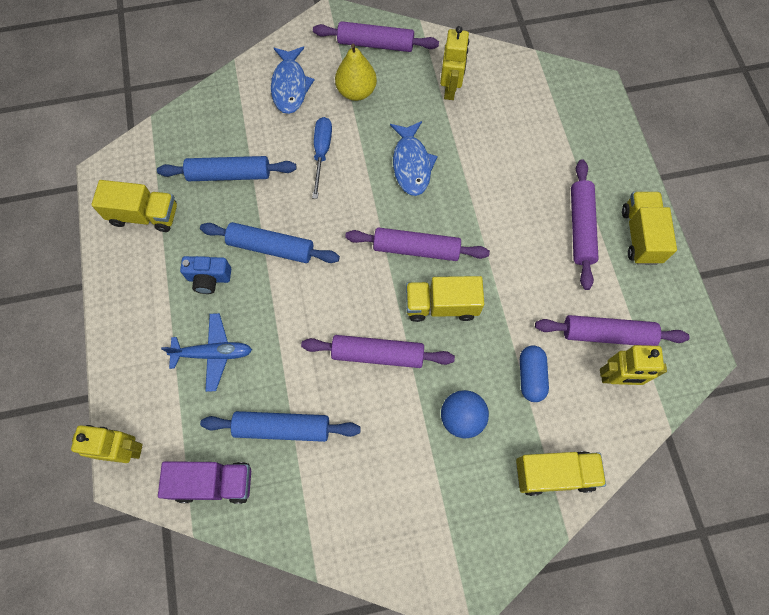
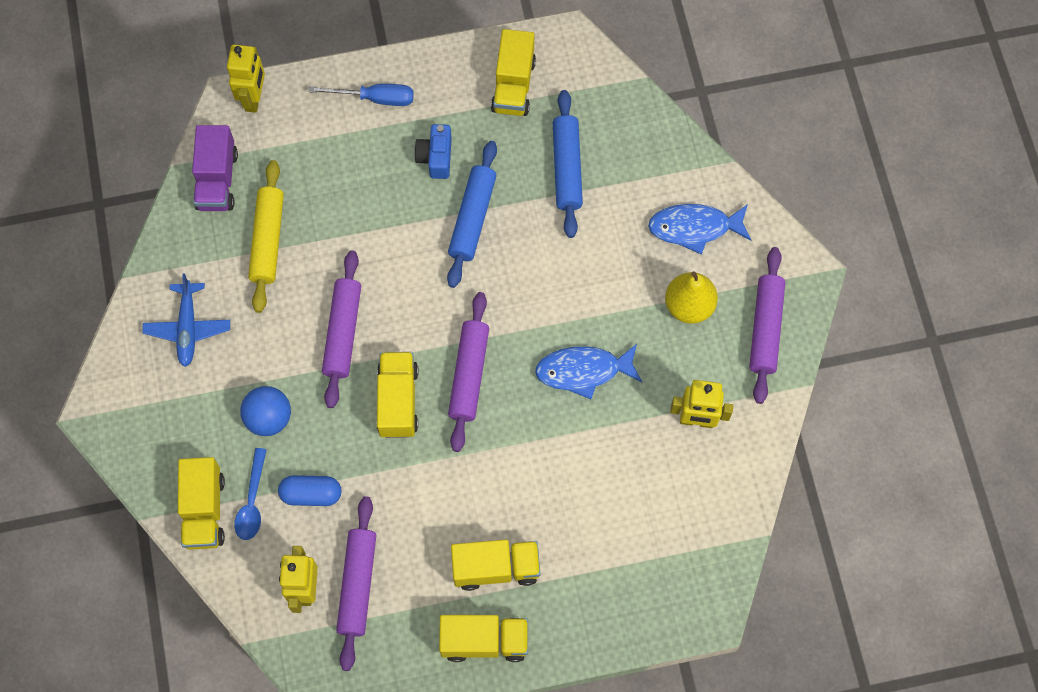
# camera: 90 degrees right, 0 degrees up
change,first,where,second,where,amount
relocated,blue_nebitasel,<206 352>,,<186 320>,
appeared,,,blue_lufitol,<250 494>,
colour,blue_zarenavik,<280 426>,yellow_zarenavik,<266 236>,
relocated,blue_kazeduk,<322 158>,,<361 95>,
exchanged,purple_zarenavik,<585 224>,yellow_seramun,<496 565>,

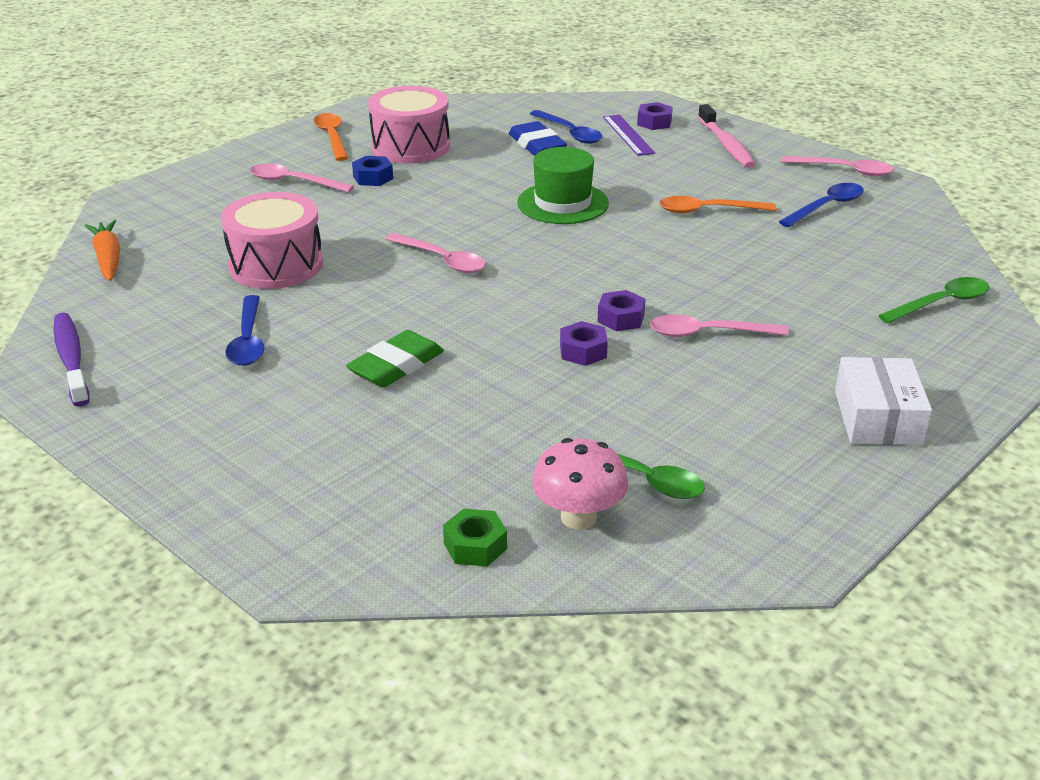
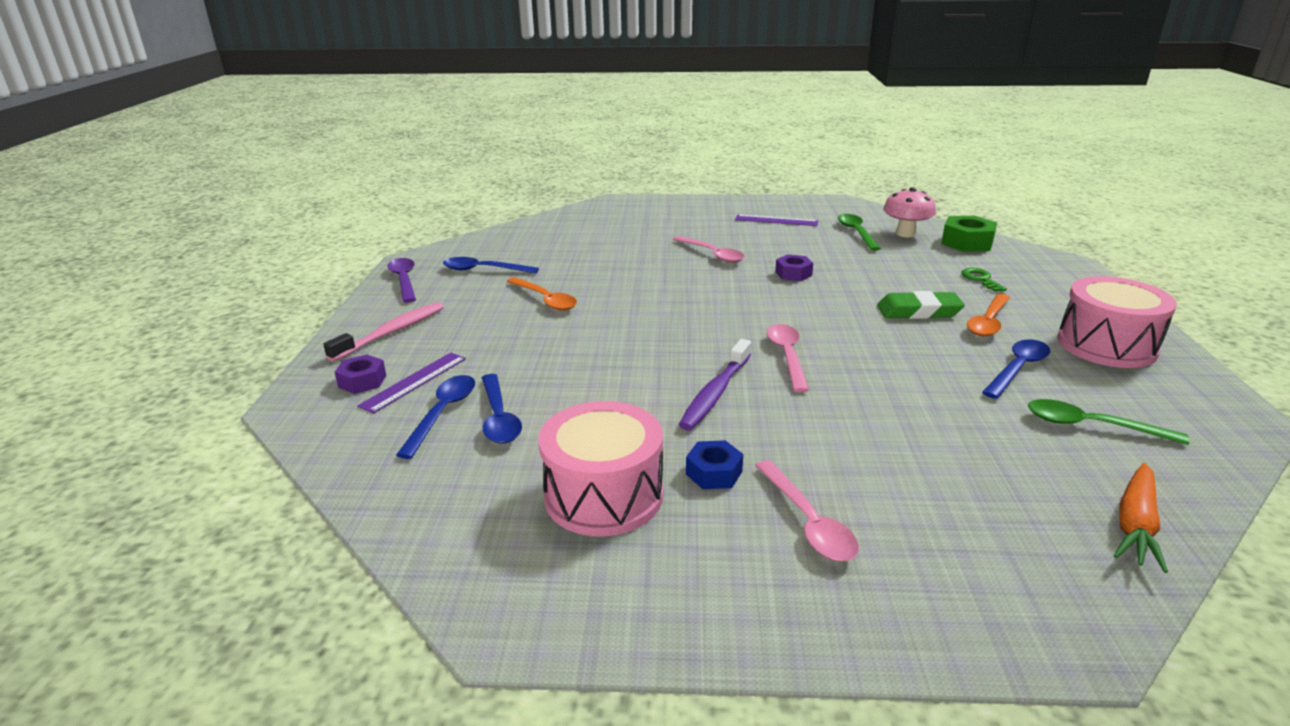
# camera: 130 degrees left, 5 degrees down
change,first,where,second,where,amount
colour,pink_lufitol,<837 166>,purple_lufitol,<401 280>,
exchanged,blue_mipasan,<538 138>,blue_lufitol,<502 409>,
relocated,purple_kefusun,<71 360>,,<715 384>,
appeared,,,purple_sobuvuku,<776 220>,
size,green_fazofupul,<475 538>,,<969 234>,x1.57
appeared,,,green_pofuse,<984 280>,
relocated,orange_lufitol,<331 137>,,<988 315>,
relocated,green_lufitol,<933 300>,,<1109 422>,
relocated,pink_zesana,<272 240>,,<1117 322>,
missing,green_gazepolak,<563 185>,,,
missing,purple_fazofupul,<621 310>,,,
missing,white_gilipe,<883 401>,,,

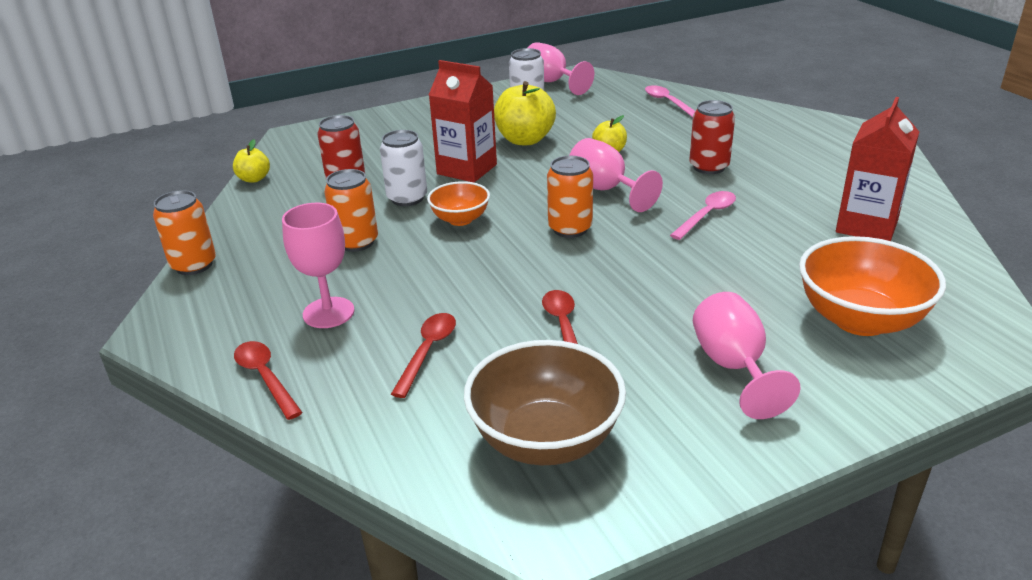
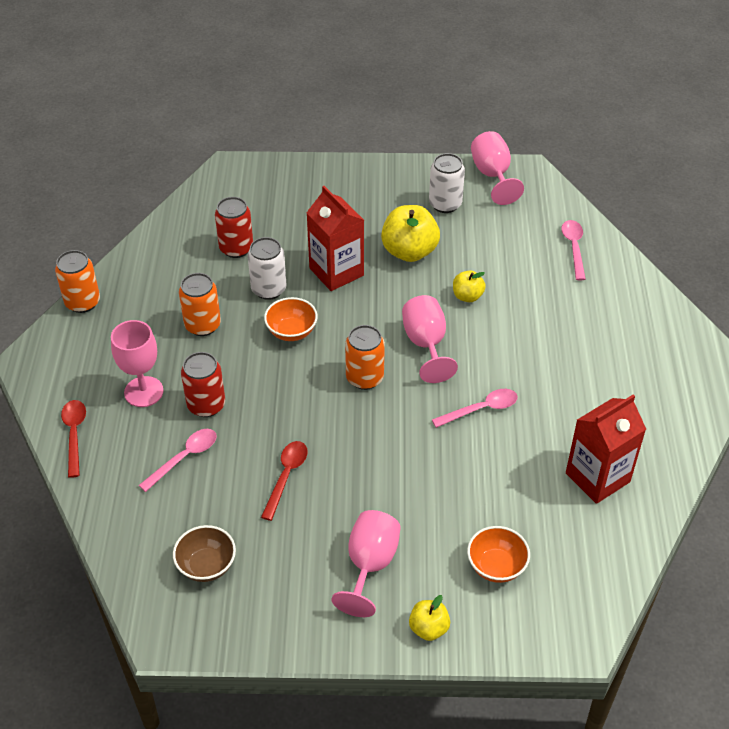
# camera: 25 degrees right, 15 degrees up
change,first,where,second,where,amount
colour,red_lufitol,<423 355>,pink_lufitol,<178 460>,
size,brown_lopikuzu,<545 402>,,<204 553>,x0.57
relocated,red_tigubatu,<712 137>,,<203 384>,
relocated,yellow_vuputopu,<251 161>,,<429 618>,
size,orange_lopikuzu,<872 286>,,<498 554>,x0.57

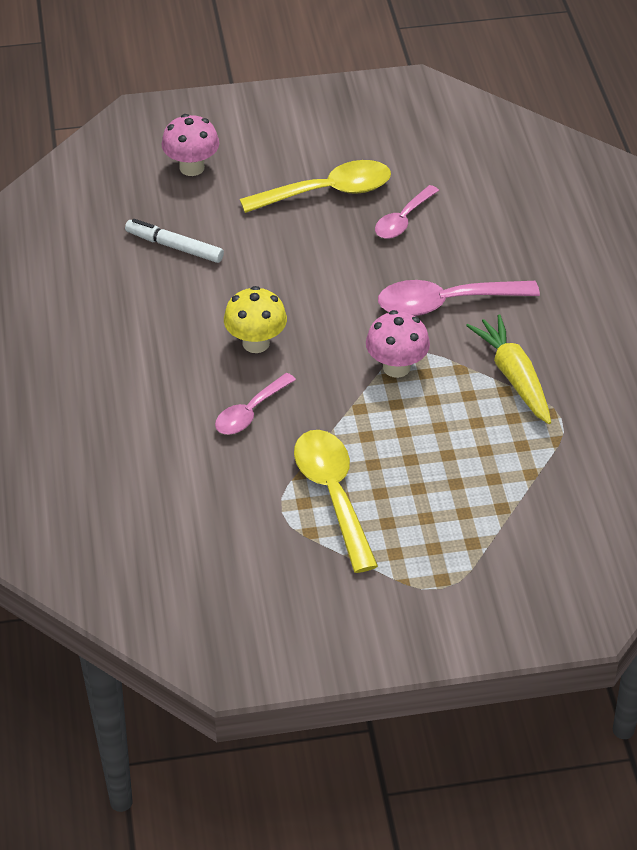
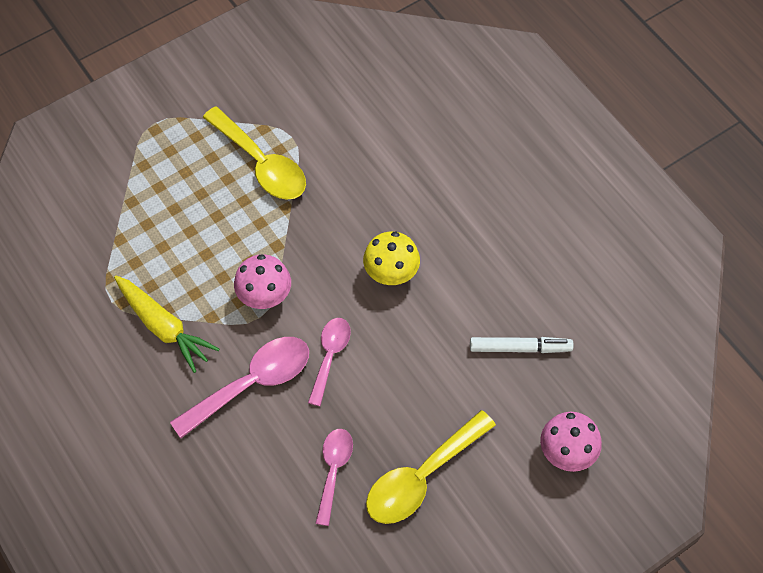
# camera: 155 degrees right, 15 degrees up
change,first,where,second,where,amount
relocated,pink_lufitol,<255 403>,,<329 362>,

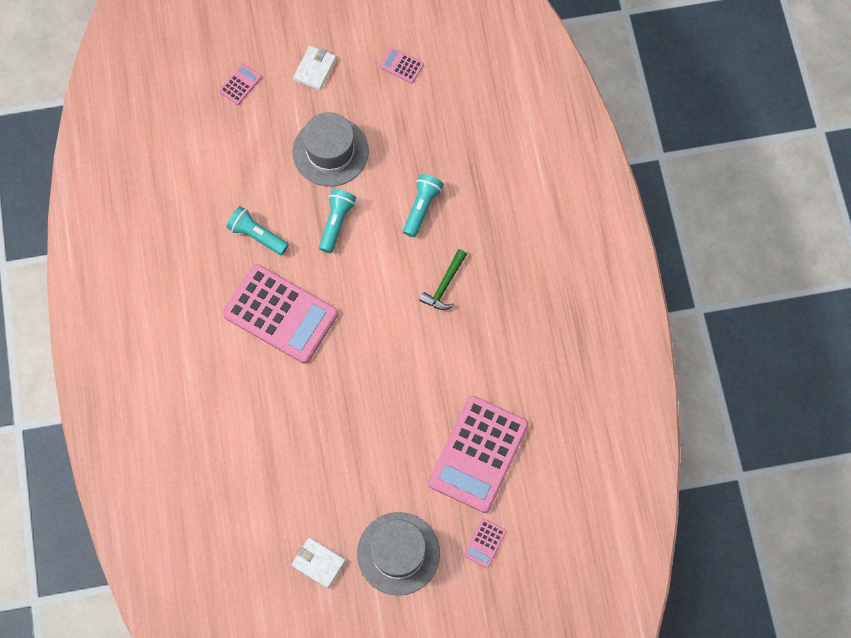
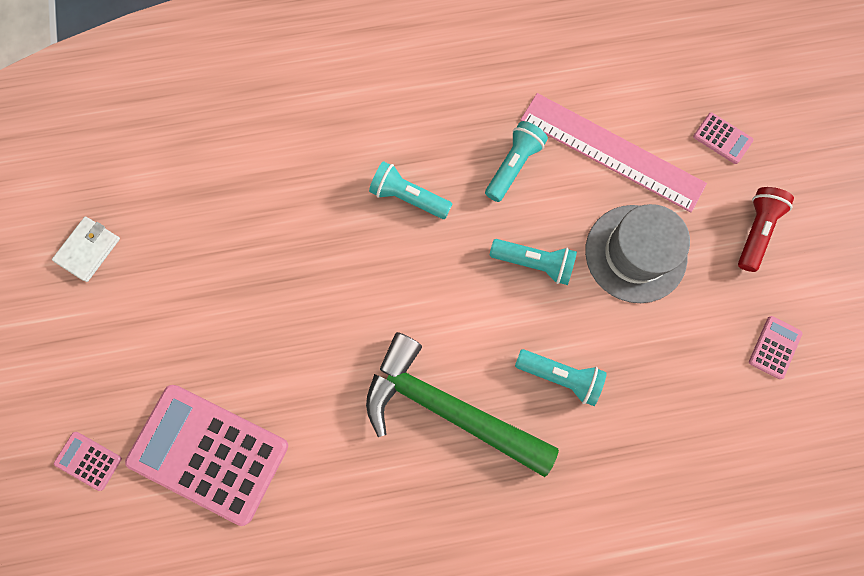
# camera: 90 degrees right, 5 degrees up
change,first,where,second,where,amount
size,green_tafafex,<443 279>,,<462 404>,x2.12
exchanged,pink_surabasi,<280 314>,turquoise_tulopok,<410 190>,
appeared,,,pink_sobuvuku,<613 152>,
exchanged,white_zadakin,<314 68>,red_tulopok,<766 229>,
missing,grey_gazepolak,<398 553>,,,

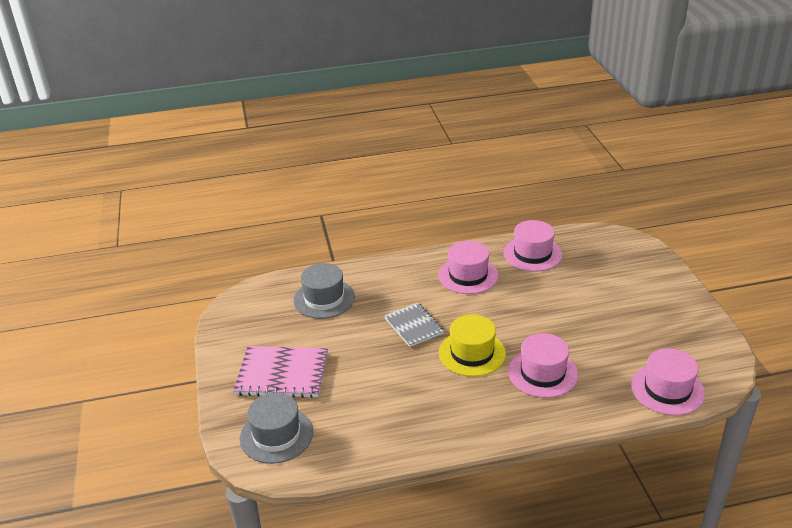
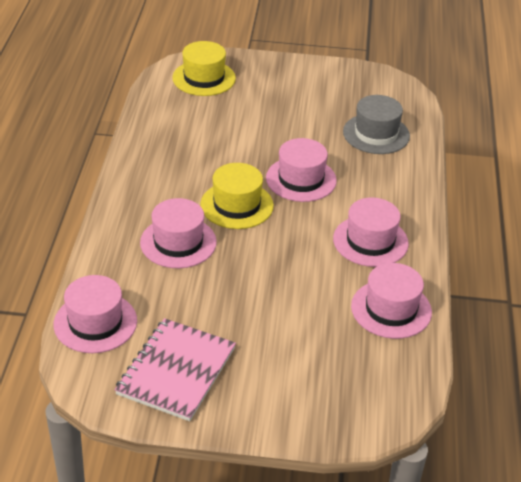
# camera: 105 degrees right, 5 degrees up
change,first,where,second,where,amount
relocated,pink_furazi,<280 372>,,<175 369>,
colour,grey_gazepolak,<276 428>,yellow_gazepolak,<204 68>,
exchanged,grey_furazi,<414 325>,pink_gazepolak,<301 170>,

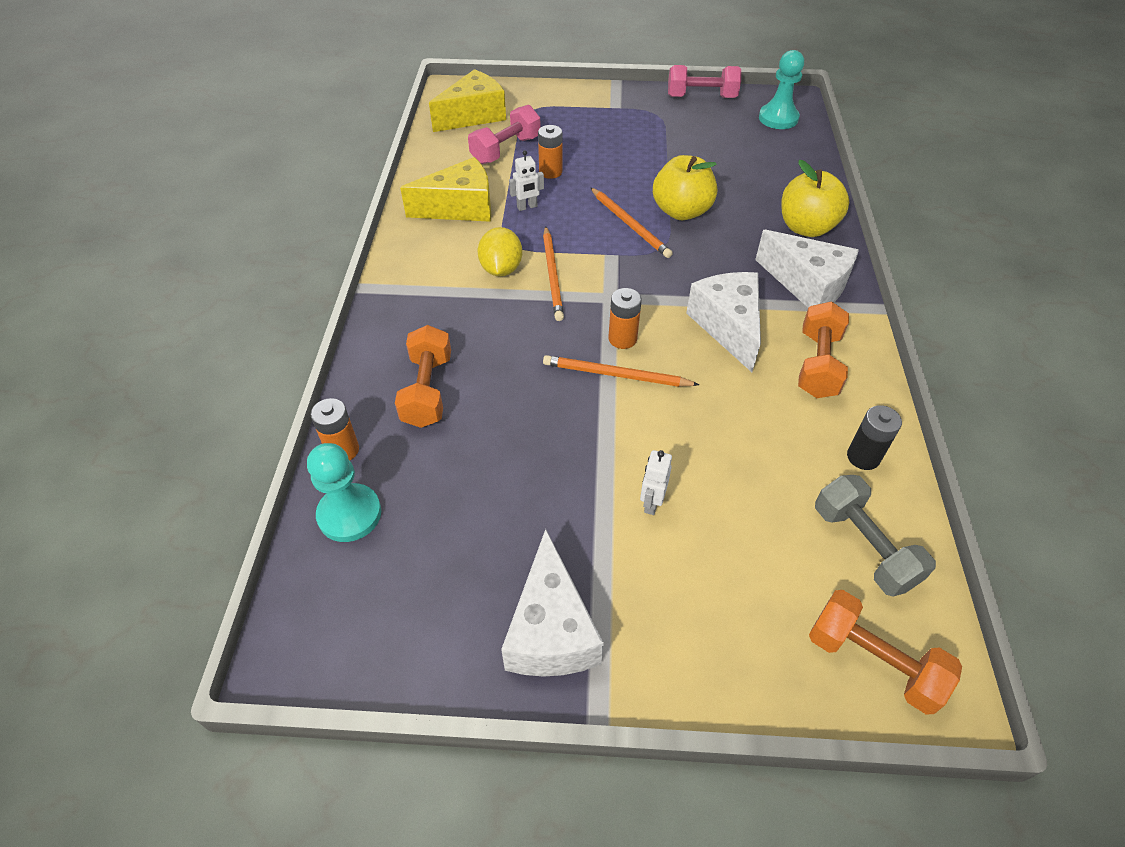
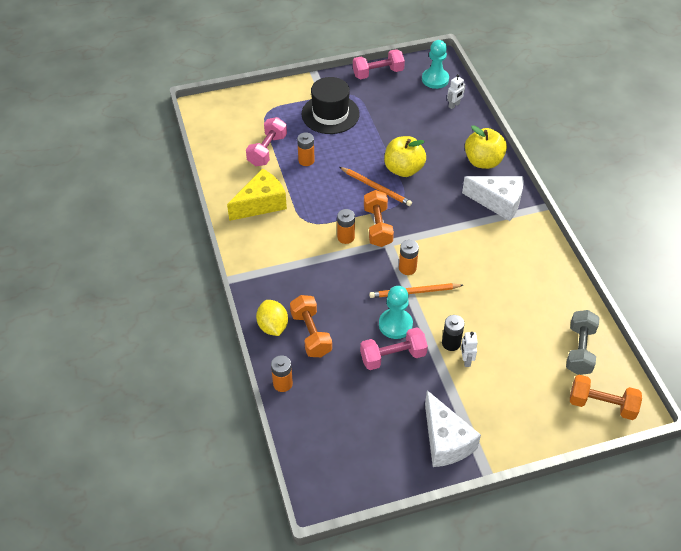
# camera: 20 degrees left, 0 degrees up
change,first,where,second,where,amount
relocated,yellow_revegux,<500 252>,,<272 318>,
appeared,,,black_gazepolak,<331 105>,
exchanged,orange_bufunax,<553 273>,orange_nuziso,<346 226>,
appeared,,,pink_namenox,<394 349>,
relocated,orange_namenox,<823 350>,,<379 218>,
relocated,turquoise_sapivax,<344 492>,,<396 312>,
relocated,black_nuziso,<874 437>,,<453 333>,
relocated,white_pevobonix,<526 180>,,<456 91>,
spun,grey_namenox,<875 536>,,<583 342>,60 degrees clockwise
missing,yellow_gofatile,<467 100>,,,
missing,white_gofatile,<723 322>,,,

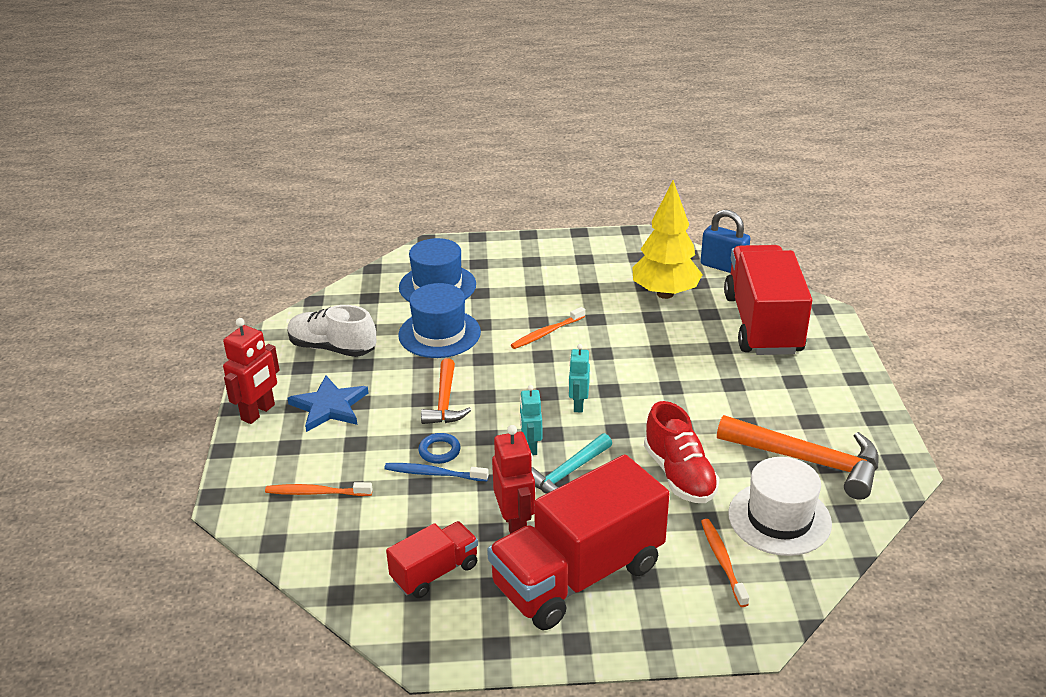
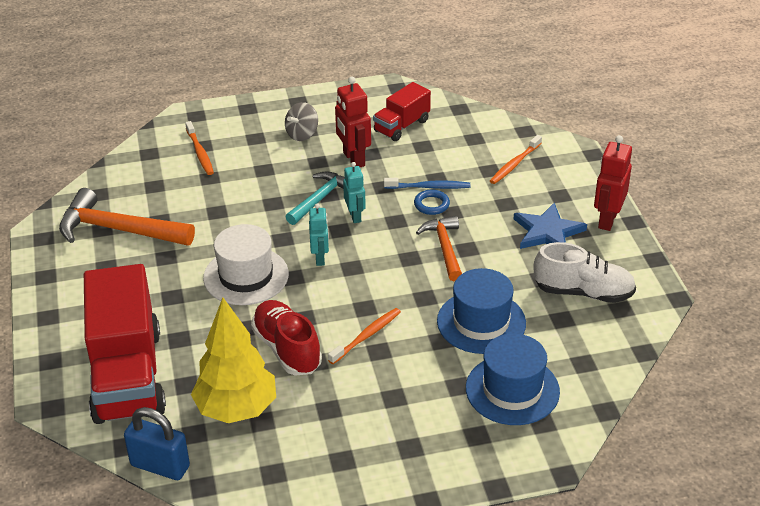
# camera: 170 degrees right, 5 degrees up
change,first,where,second,where,amount
relocated,white_gazepolak,<780 506>,,<246 264>,
relocated,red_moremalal,<681 452>,,<286 337>,
exchanged,red_seramun,<578 542>,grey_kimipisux,<301 121>,
spun,orange_kefusun,<318 489>,,<516 159>,135 degrees clockwise

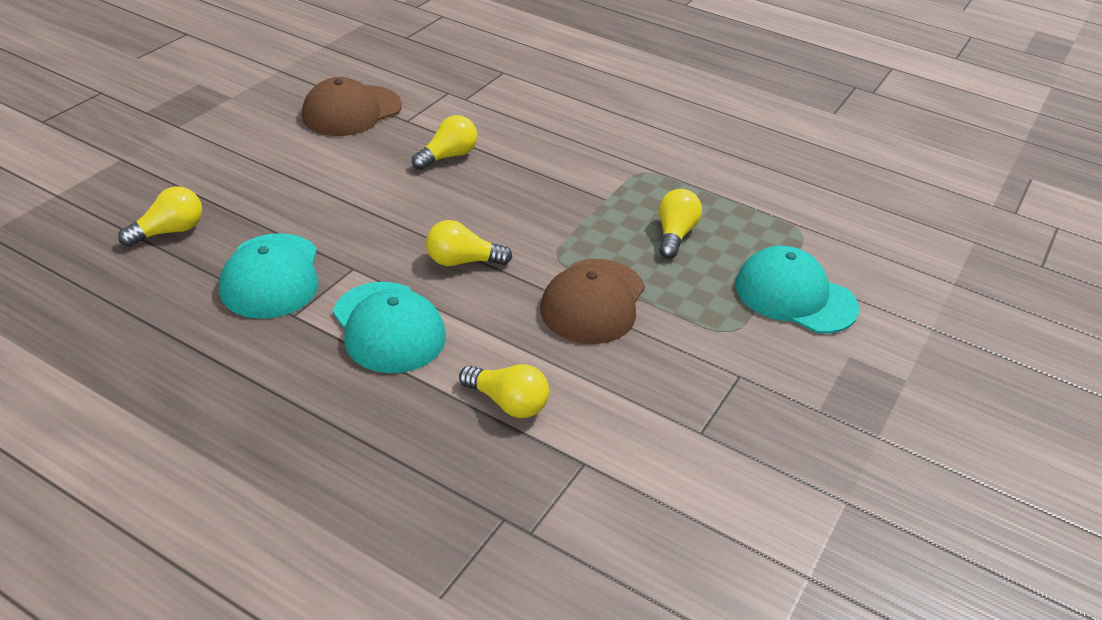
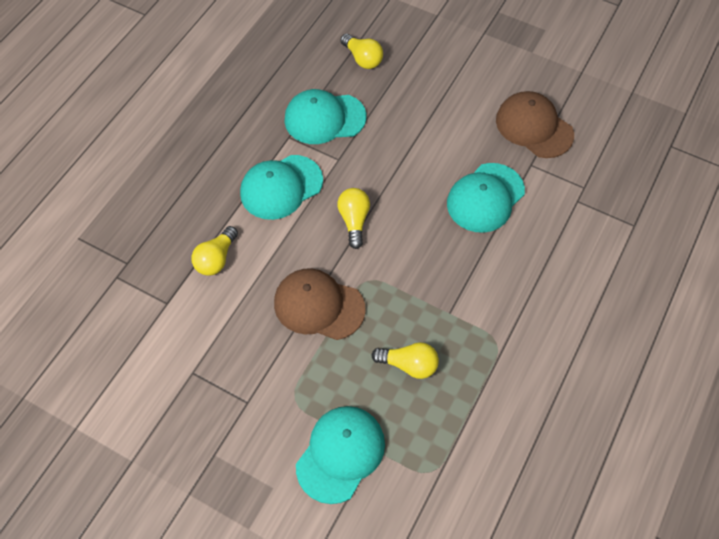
# camera: 90 degrees right, 20 degrees up
change,first,where,second,where,amount
exchanged,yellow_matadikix,<444 142>,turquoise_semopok,<486 198>,

